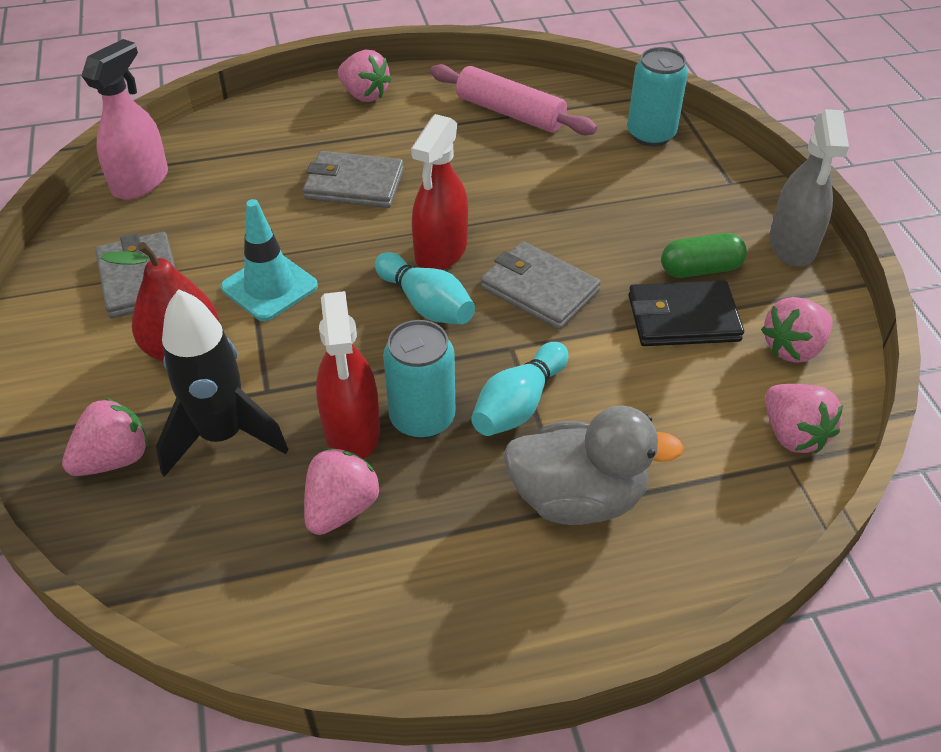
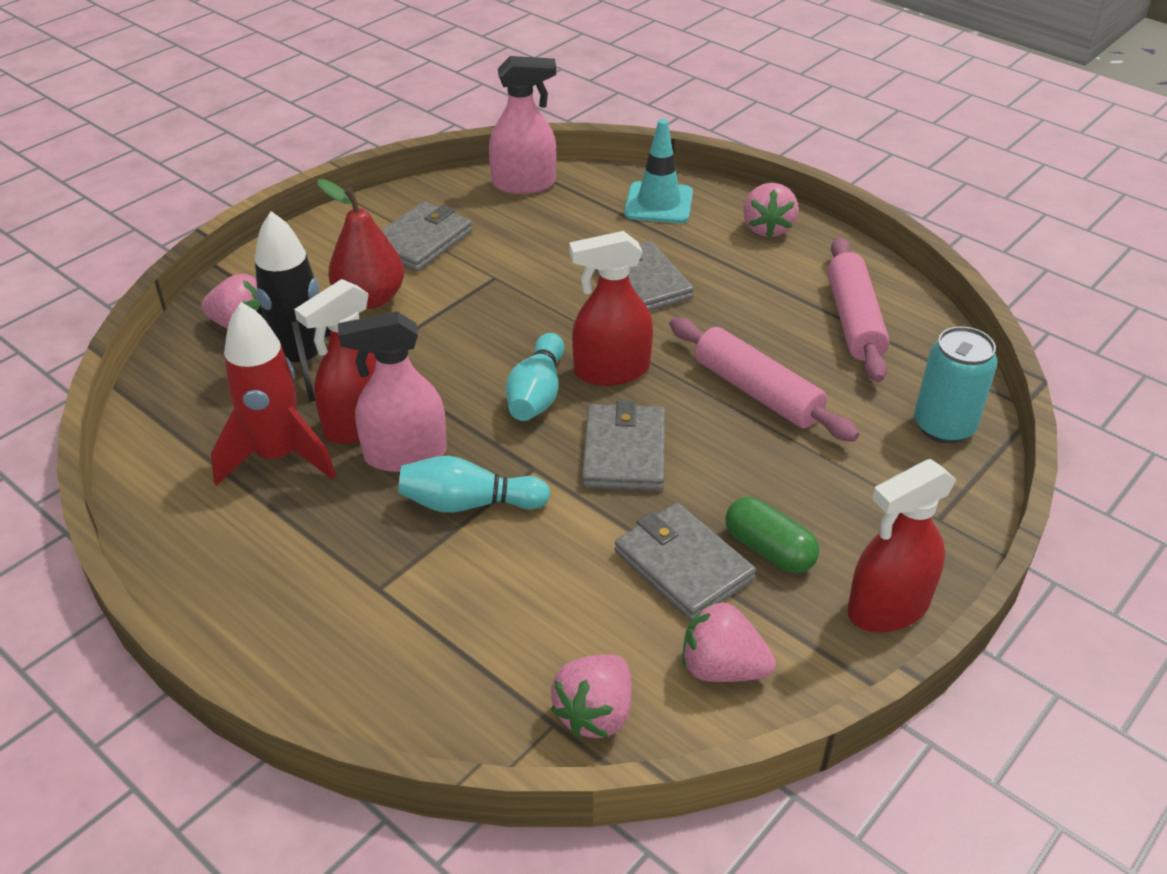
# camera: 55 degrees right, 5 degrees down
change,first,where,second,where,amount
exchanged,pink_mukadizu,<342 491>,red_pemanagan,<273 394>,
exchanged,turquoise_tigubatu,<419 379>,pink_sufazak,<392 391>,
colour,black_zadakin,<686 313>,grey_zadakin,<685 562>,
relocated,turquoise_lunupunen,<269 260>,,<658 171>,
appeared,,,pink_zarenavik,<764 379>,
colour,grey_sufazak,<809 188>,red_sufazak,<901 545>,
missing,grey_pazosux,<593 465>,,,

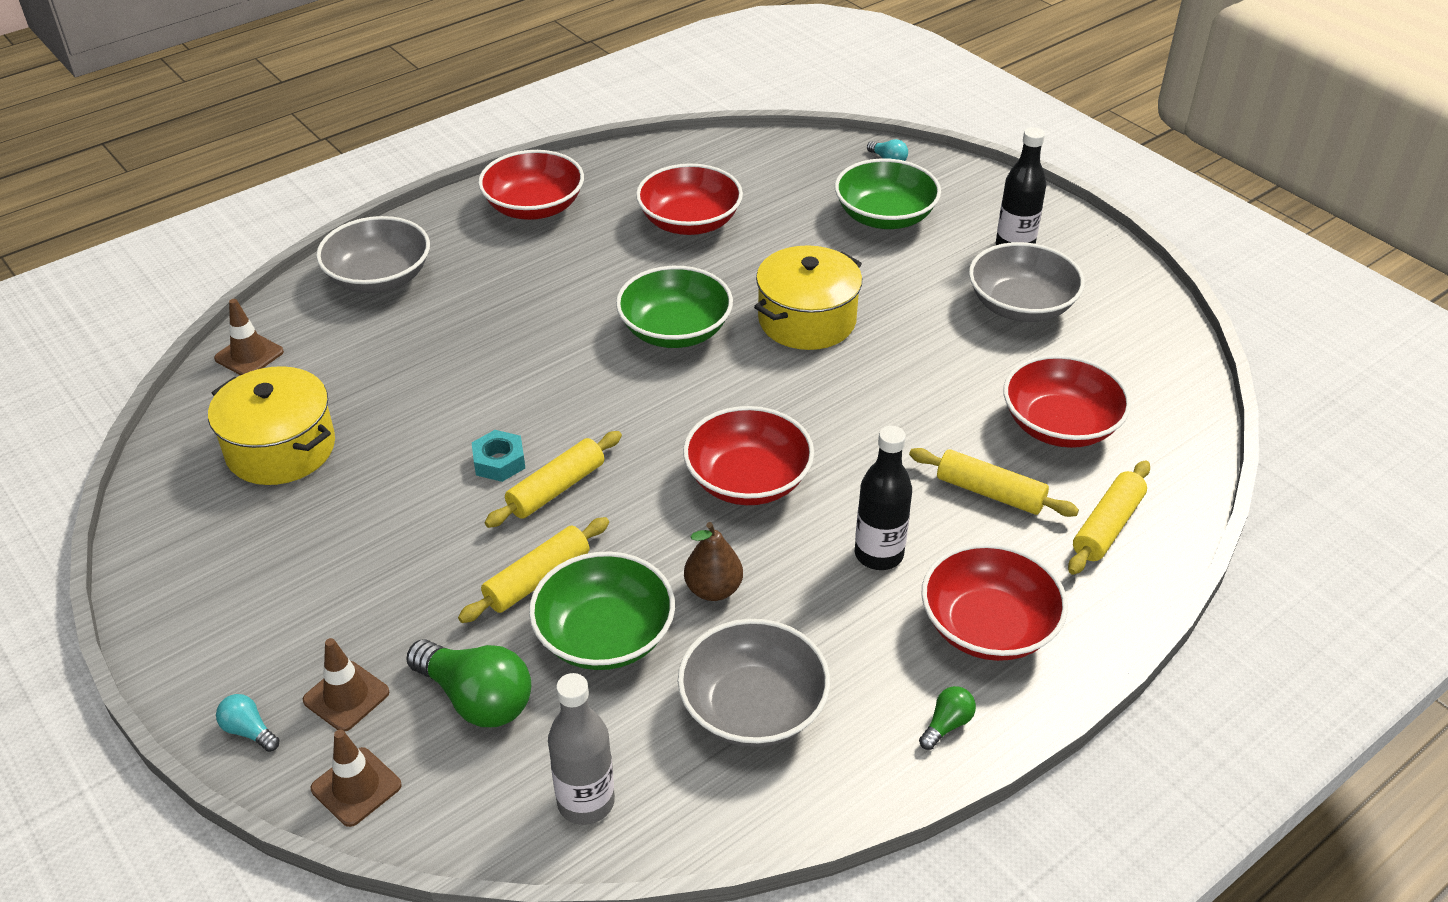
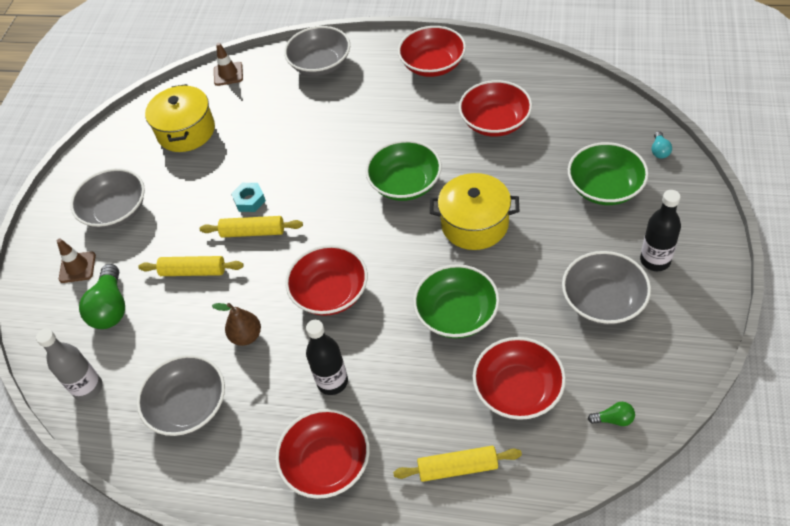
# camera: 55 degrees right, 10 degrees up
change,first,where,second,where,amount
appeared,,,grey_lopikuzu,<107 198>,
relocated,green_lopikuzu,<602 611>,,<456 301>,
relocated,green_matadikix,<947 718>,,<611 414>,
missing,turquoise_matadikix,<248 723>,,,
missing,brown_lunupunen,<356 778>,,,
missing,yellow_zarenavik,<994 482>,,,

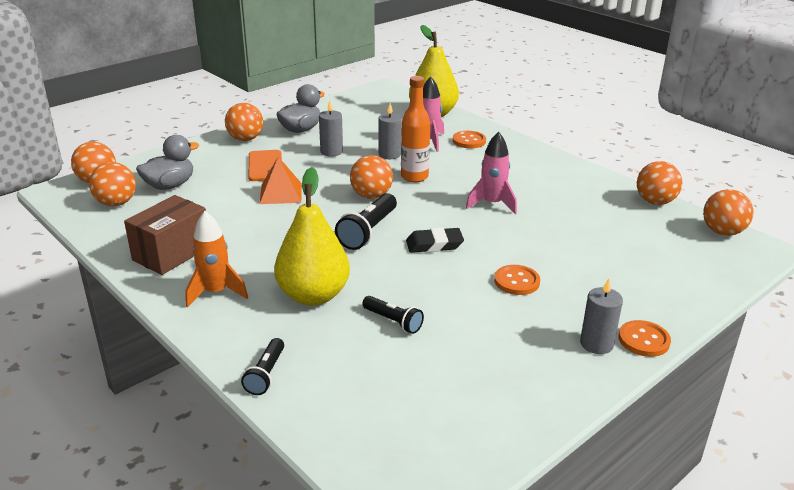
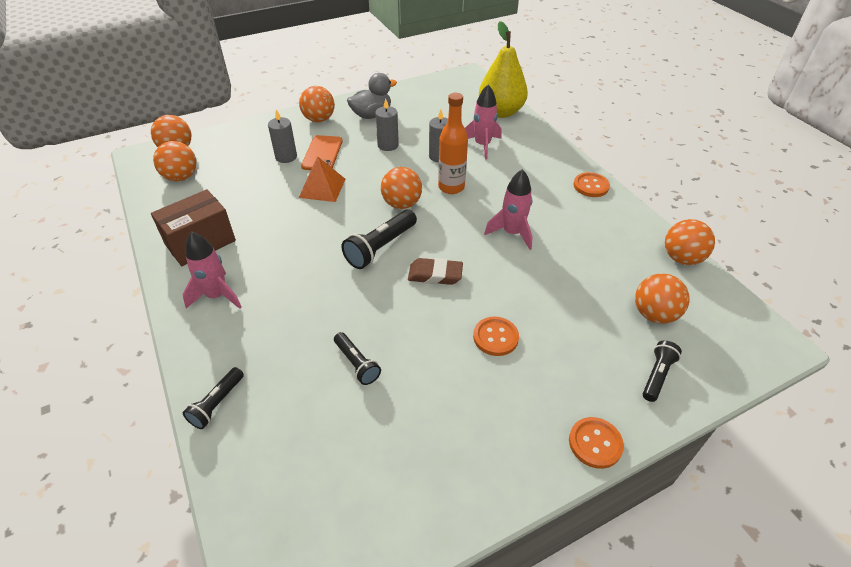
# camera: 15 degrees right, 15 degrees up
change,first,where,second,where,amount
colour,orange_pemanagan,<216 259>,pink_pemanagan,<212 270>,
relocated,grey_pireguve,<601 316>,,<282 136>,
colour,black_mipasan,<435 240>,brown_mipasan,<435 271>,
relocated,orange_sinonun,<469 139>,,<591 184>,
relocated,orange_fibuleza,<728 212>,,<662 298>,
appeared,,,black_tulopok,<662 371>,
missing,grey_pazosux,<167 162>,,,
missing,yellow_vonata,<312 236>,,,

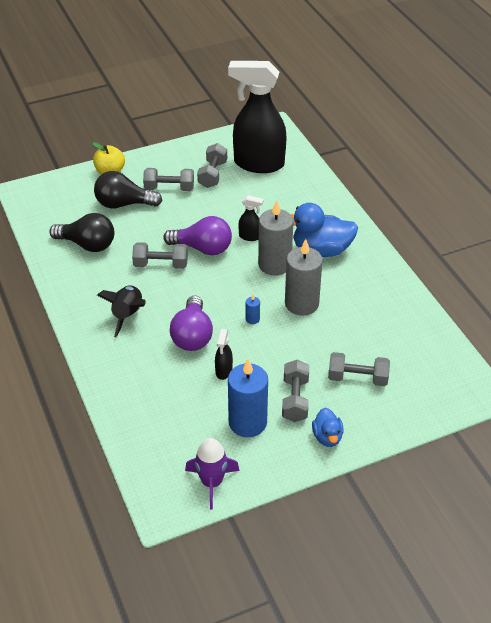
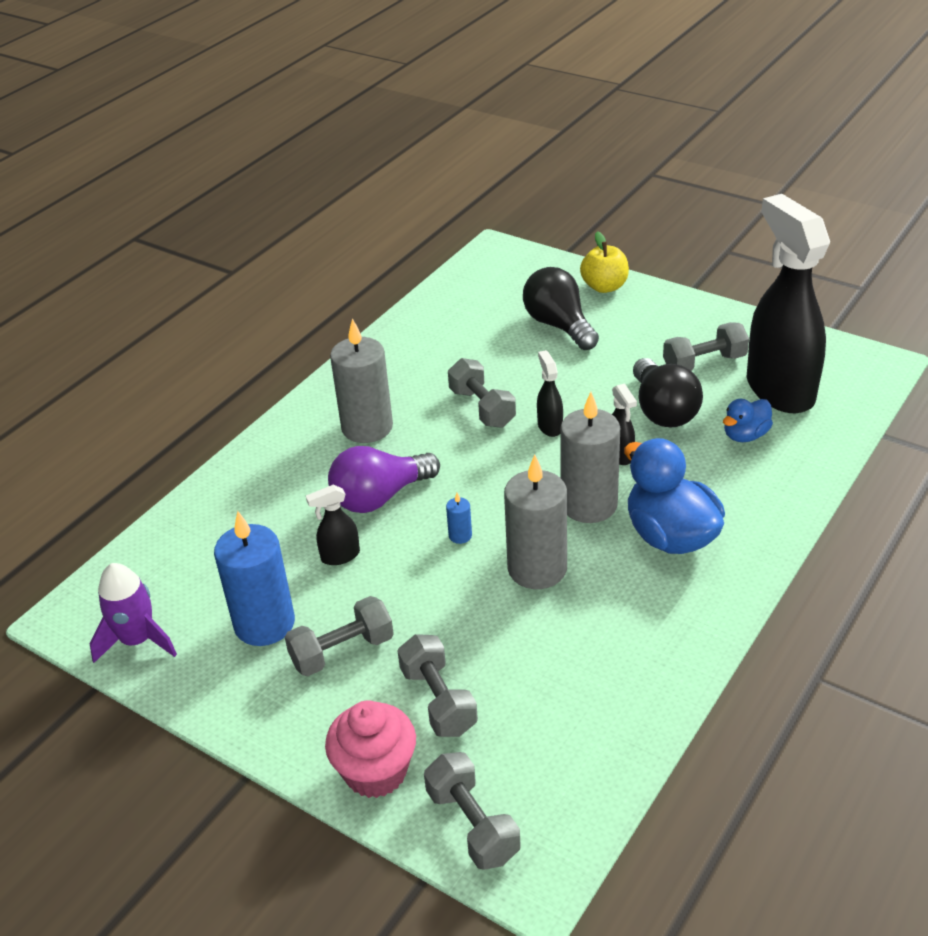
# camera: 60 degrees right, 5 degrees down
change,first,where,second,where,amount
appeared,,,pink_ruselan,<370 749>,
exchanged,black_pemanagan,<121 311>,grey_pireguve,<361 380>,
relocated,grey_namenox,<168 179>,,<472 811>,
exchanged,purple_matadikix,<197 235>,black_sufazak,<550 393>,
relocated,black_matadikix,<81 232>,,<668 393>,
relocated,blue_pazosux,<328 427>,,<748 420>,

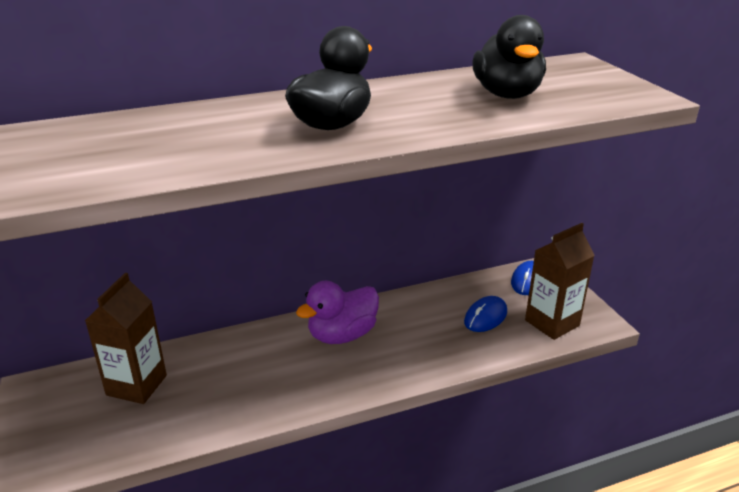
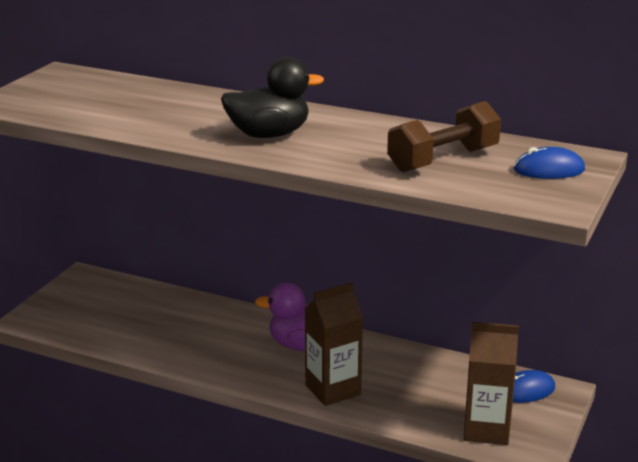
# camera: 45 degrees right, 5 degrees down
change,first,where,second,where,amount
relocated,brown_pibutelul,<126 338>,,<334 344>,
exchanged,black_pazosux,<509 57>,brown_namenox,<444 136>,
relocated,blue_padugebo,<485 314>,,<549 163>,

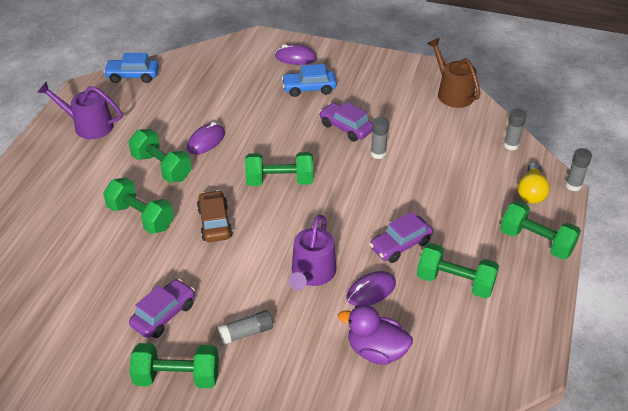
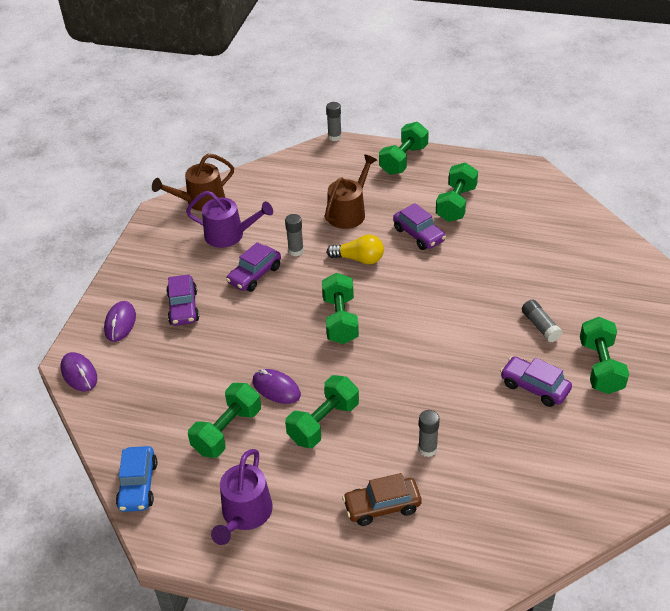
# camera: 90 degrees left, 0 degrees up
change,first,where,second,where,amount
relocated,purple_padugebo,<371 288>,,<78 371>,
colour,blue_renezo,<309 80>,purple_renezo,<182 300>,
relocated,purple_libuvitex,<312 252>,,<229 219>,
relocated,green_namenox,<138 205>,,<224 420>,
appeared,,,brown_libuvitex,<351 191>,
relocated,yellow_matadikix,<534 183>,,<355 250>,
relocated,brown_renezo,<215 216>,,<381 499>,
relocated,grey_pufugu,<515 129>,,<429 433>,
missing,purple_pazosux,<375 335>,,,

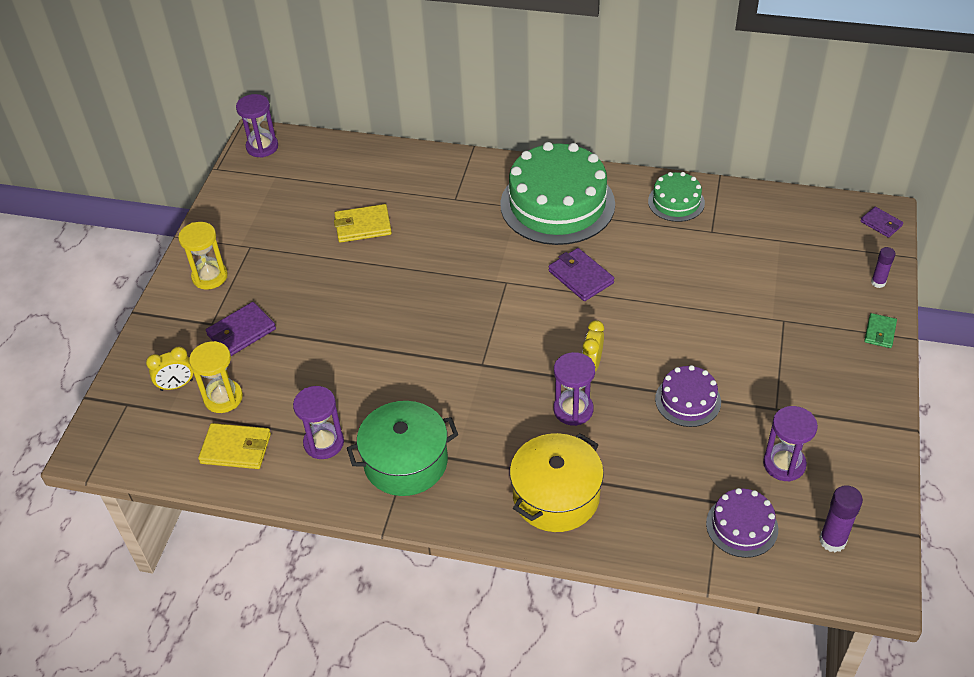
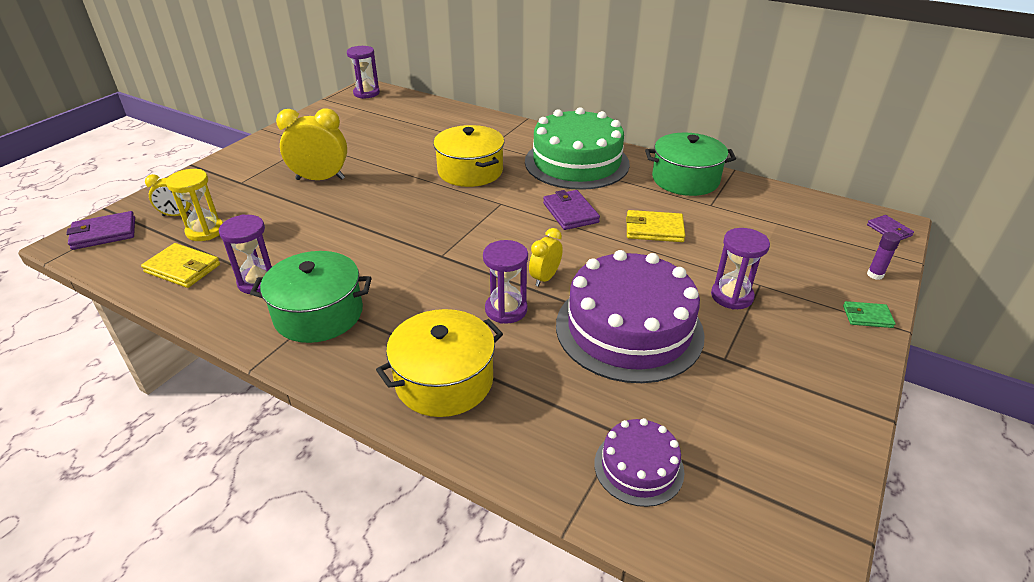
# camera: 15 degrees right, 10 degrees down
change,first,where,second,where,amount
relocated,purple_zadakin,<241 329>,,<100 230>,
appeared,,,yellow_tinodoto,<311 144>,
appeared,,,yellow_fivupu,<469 156>,
size,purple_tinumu,<688 396>,,<630 316>,x2.04
relocated,yellow_zadakin,<363 223>,,<655 226>,
exchanged,green_tinumu,<676 197>,green_fivupu,<690 164>,
relocated,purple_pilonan,<790 444>,,<740 269>,
spun,green_zadakin,<880 330>,,<869 314>,60 degrees clockwise
missing,yellow_pilonan,<203 256>,,,
missing,purple_pufugu,<841 519>,,,

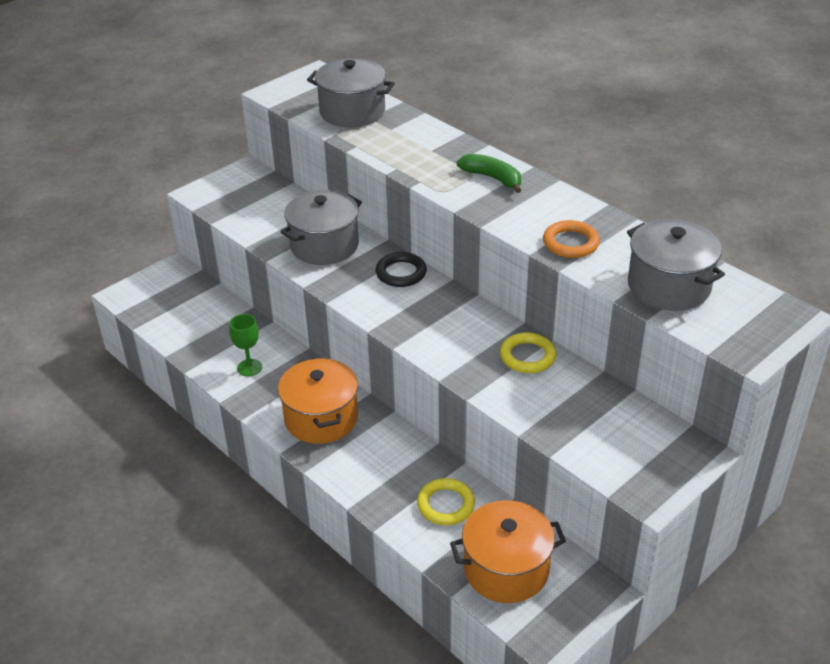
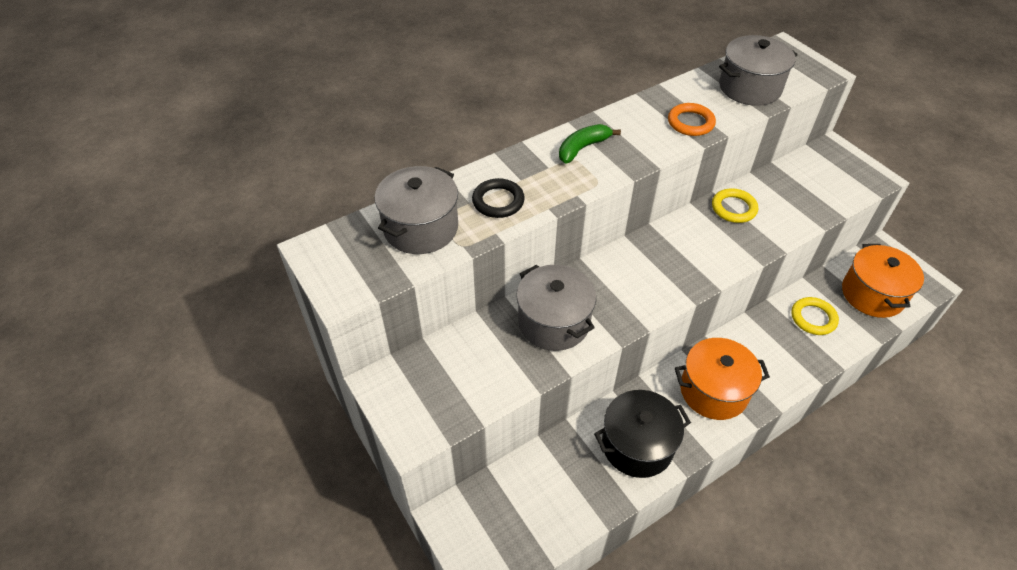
# camera: 80 degrees left, 10 degrees up
change,first,where,second,where,amount
relocated,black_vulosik,<401 269>,,<498 198>,
exchanged,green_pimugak,<245 345>,black_fivupu,<642 434>,

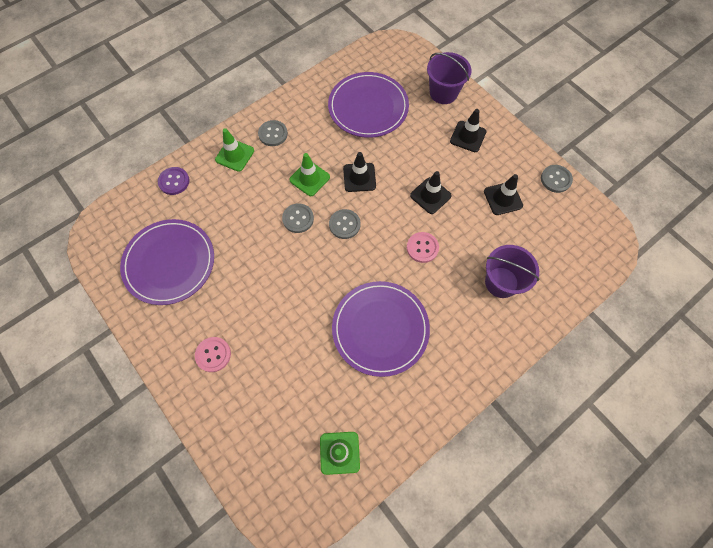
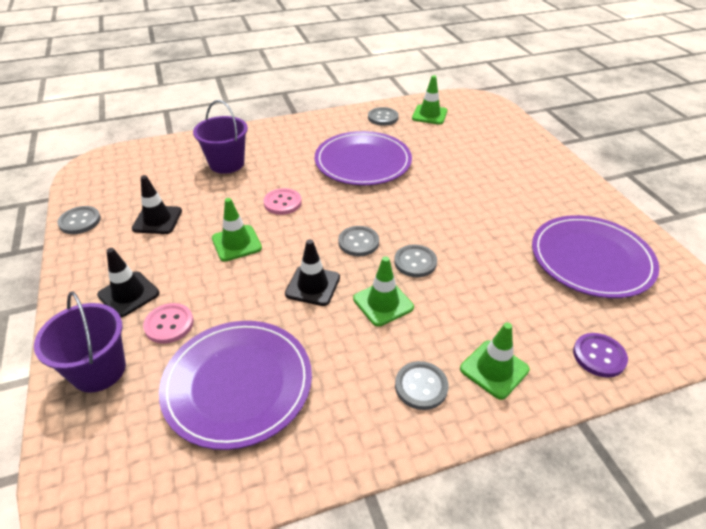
# camera: 160 degrees left, 25 degrees down
change,first,where,second,where,amount
relocated,pink_sinonun,<213 354>,,<168 323>,
colour,black_lunupunen,<431 192>,green_lunupunen,<237 229>,
appeared,,,grey_sinonun,<383 116>,

